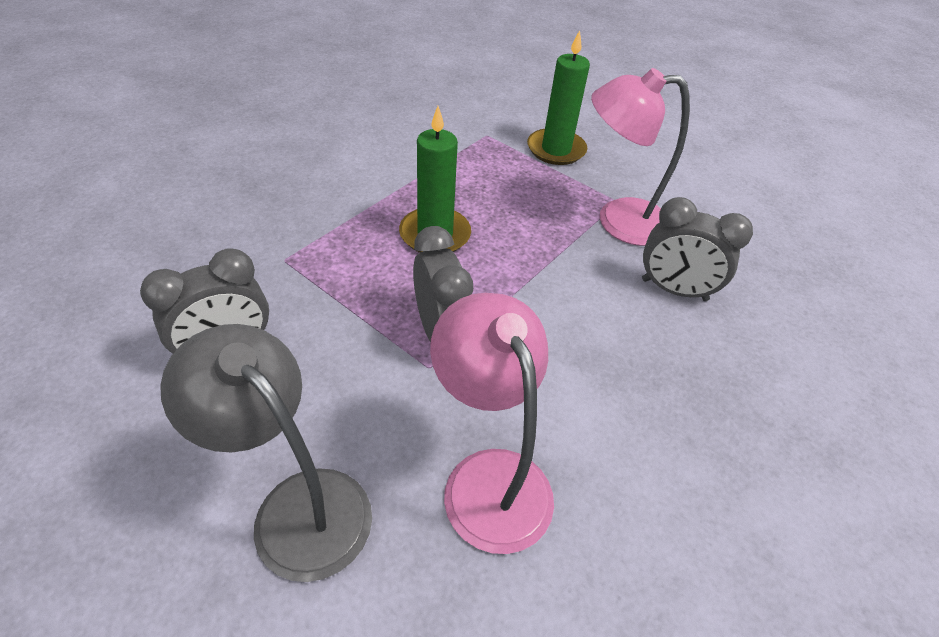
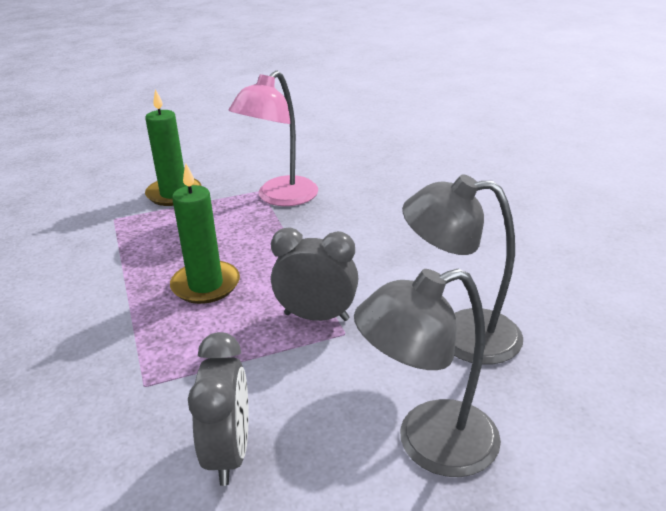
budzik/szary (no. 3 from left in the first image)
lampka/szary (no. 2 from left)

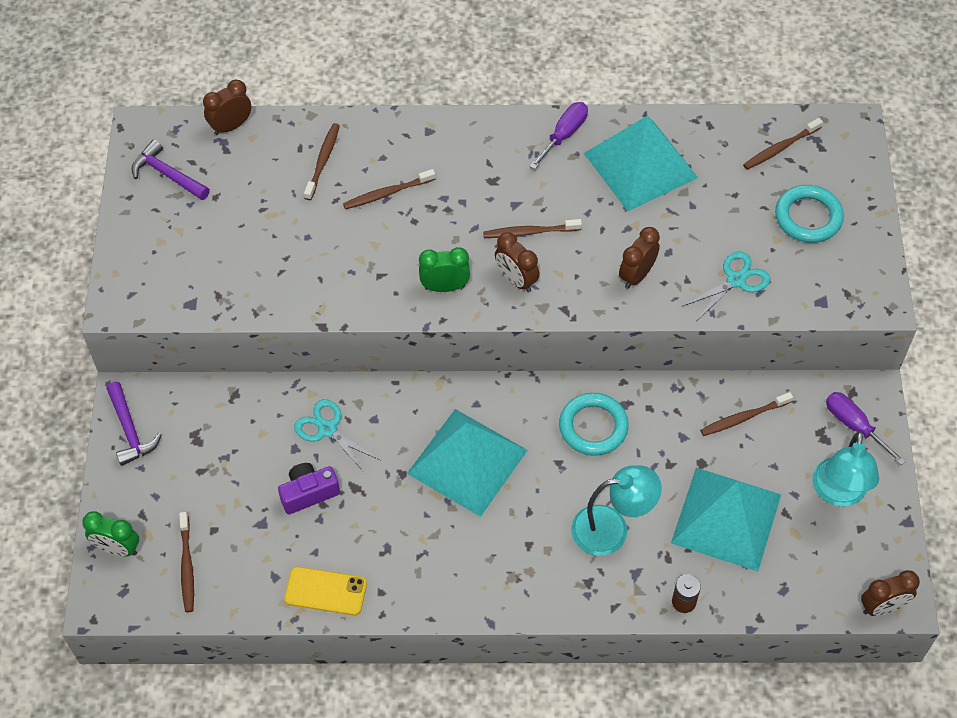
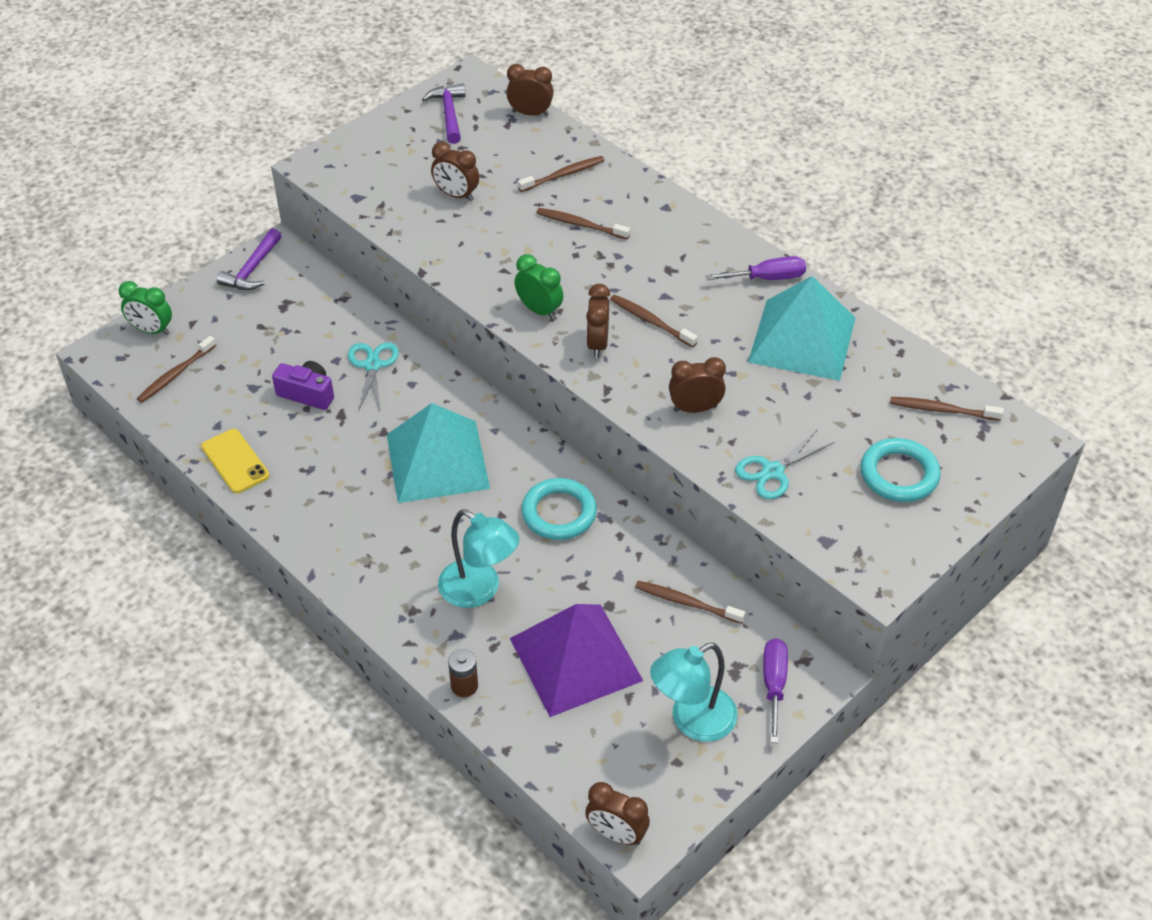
nożyczki/turkusowy (no. 2 from left)
piramida/fioletowy
budzik/zielony (no. 1 from left)
budzik/brązowy (no. 1 from left)

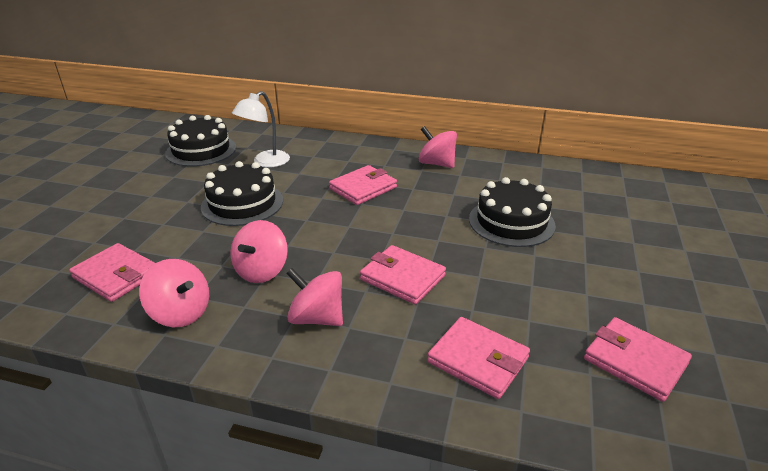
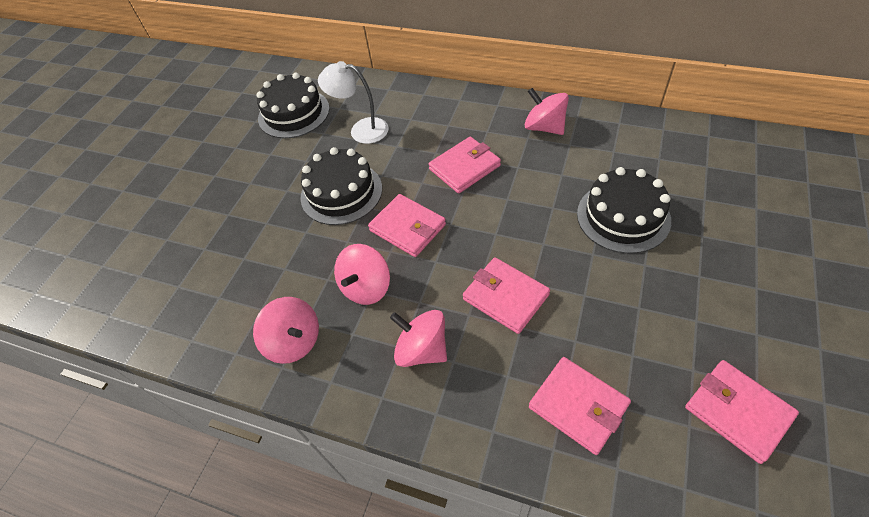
lampka/biały
portfel/różowy (no. 1 from left)

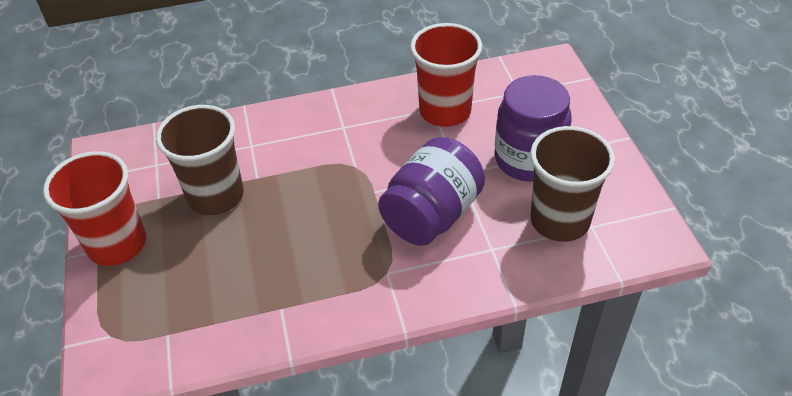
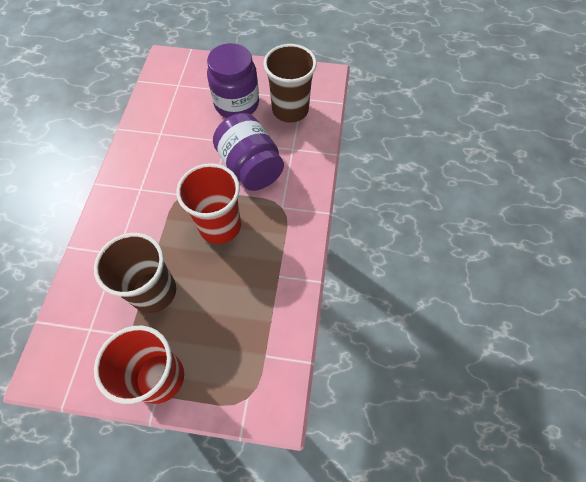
szklanka/czerwony (no. 2 from left)

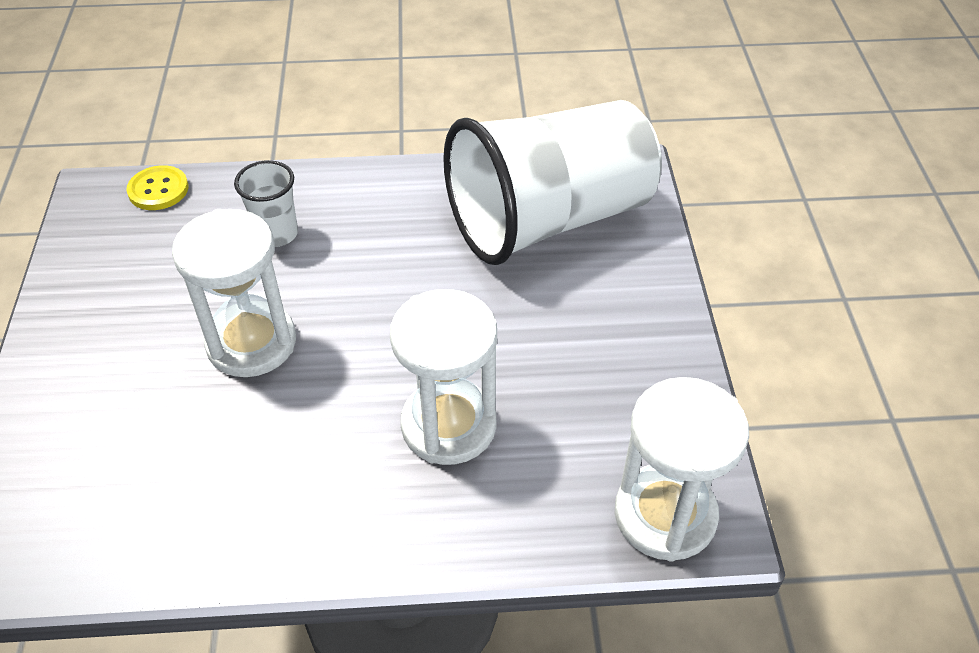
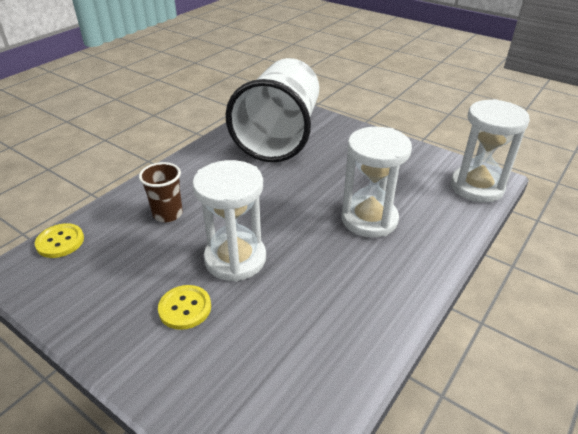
szklanka/brązowy
guzik/żółty (no. 2 from left)

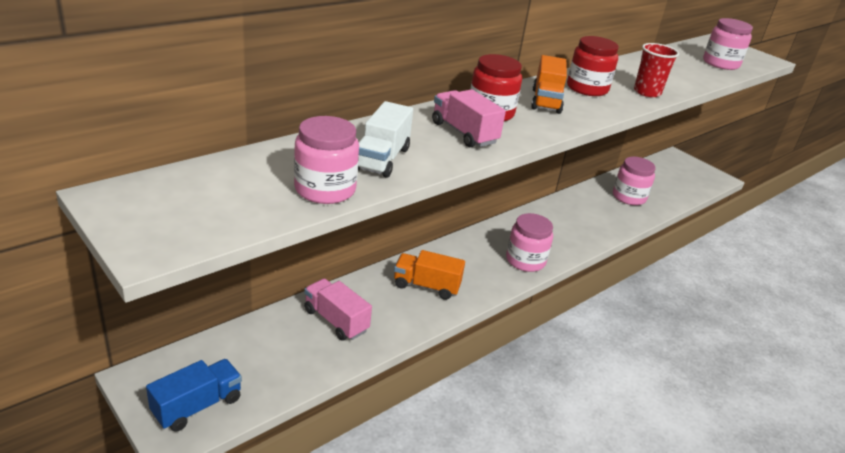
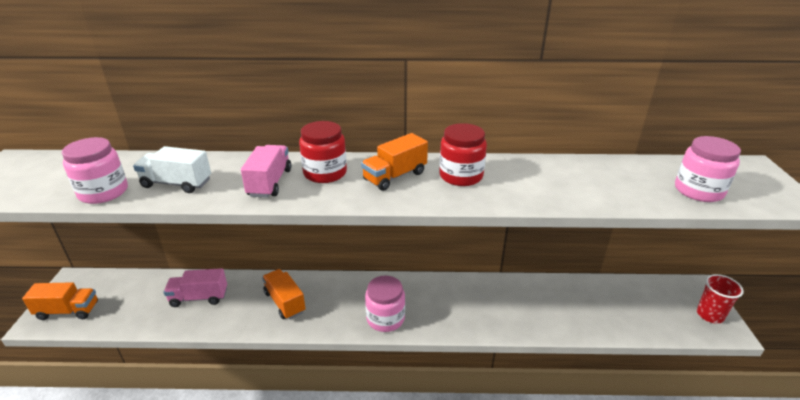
szklanka/czerwony
ciężarówka/biały
słoik/różowy (no. 3 from left in the first image)
ciężarówka/różowy (no. 1 from left)
ciężarówka/pomarańczowy (no. 1 from left)

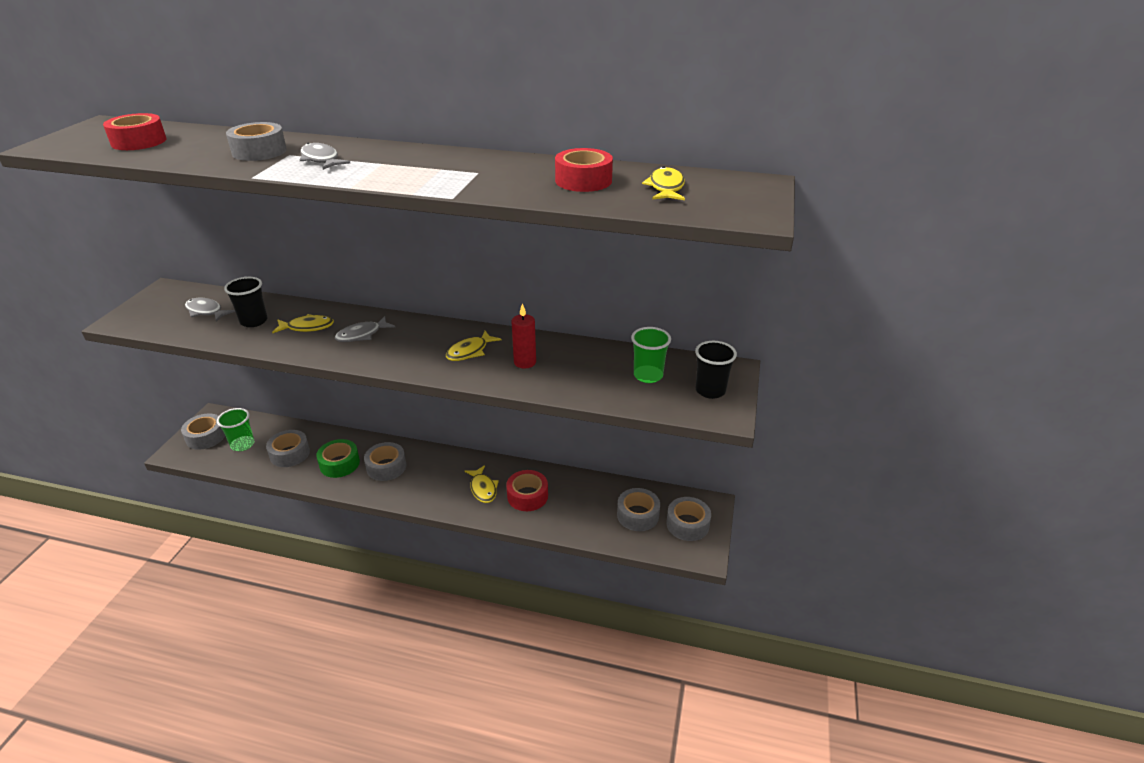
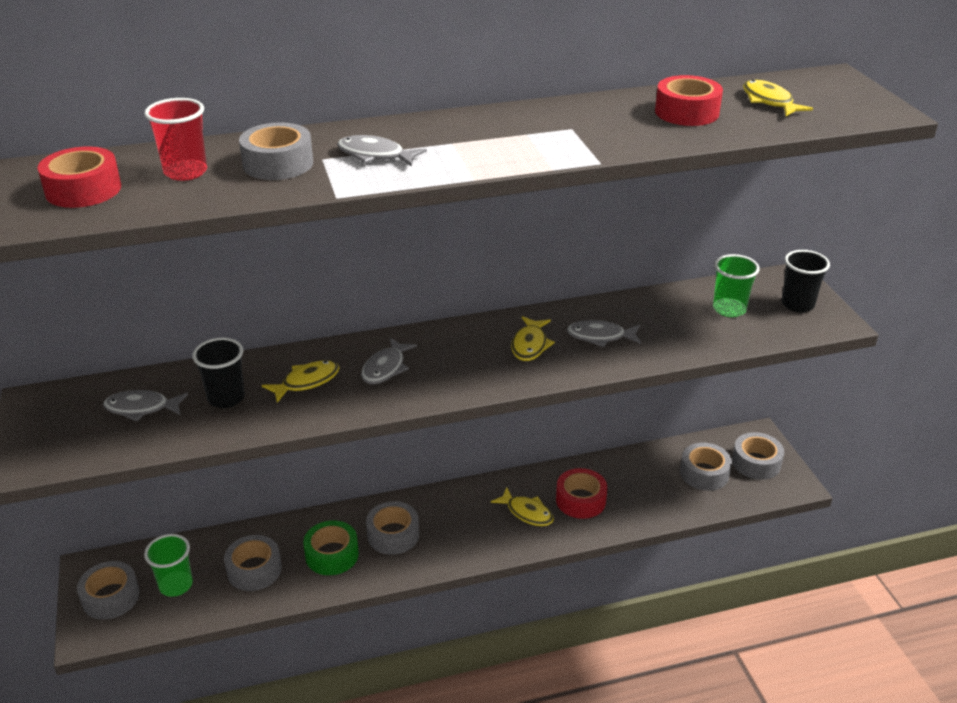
ryba/szary (no. 4 from left)
szklanka/czerwony

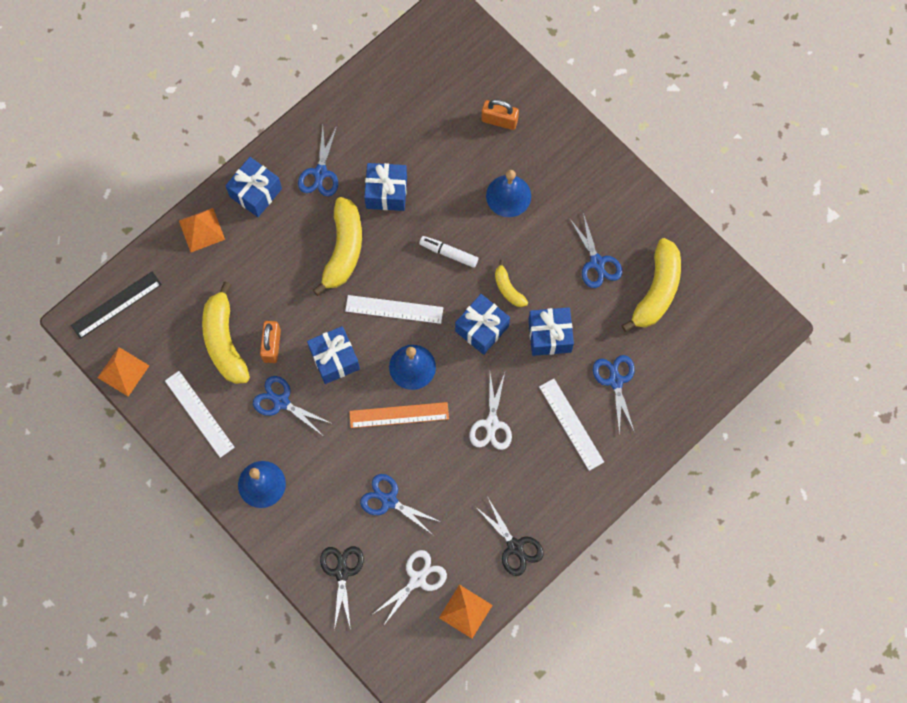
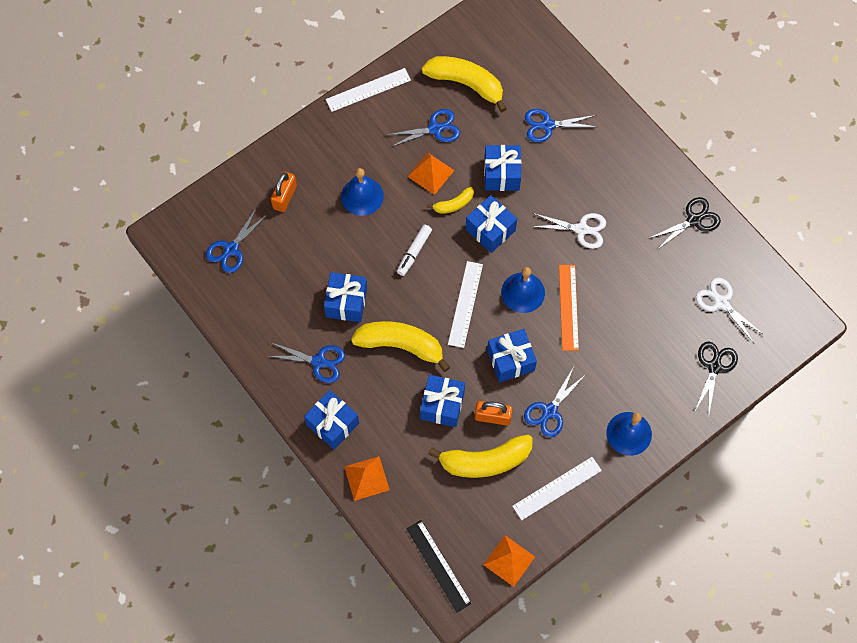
linijka/biały (no. 1 from left)
nożyczki/niebieski (no. 1 from left)
nożyczki/czarny (no. 2 from left)
piramida/pomarańczowy (no. 2 from left)
prezent/niebieski (no. 3 from left)

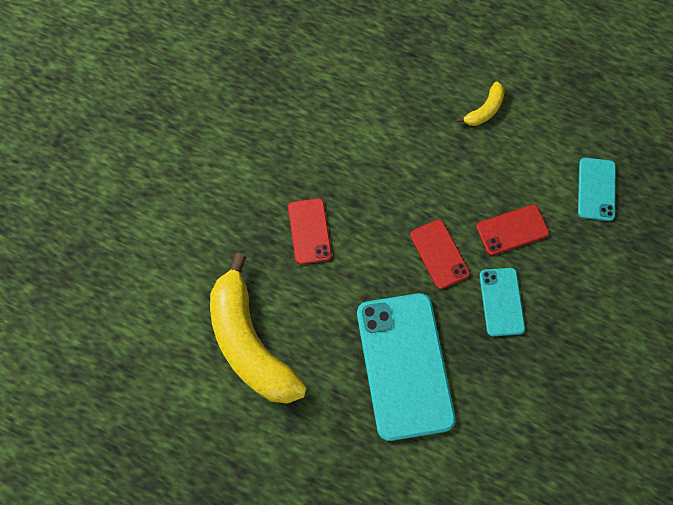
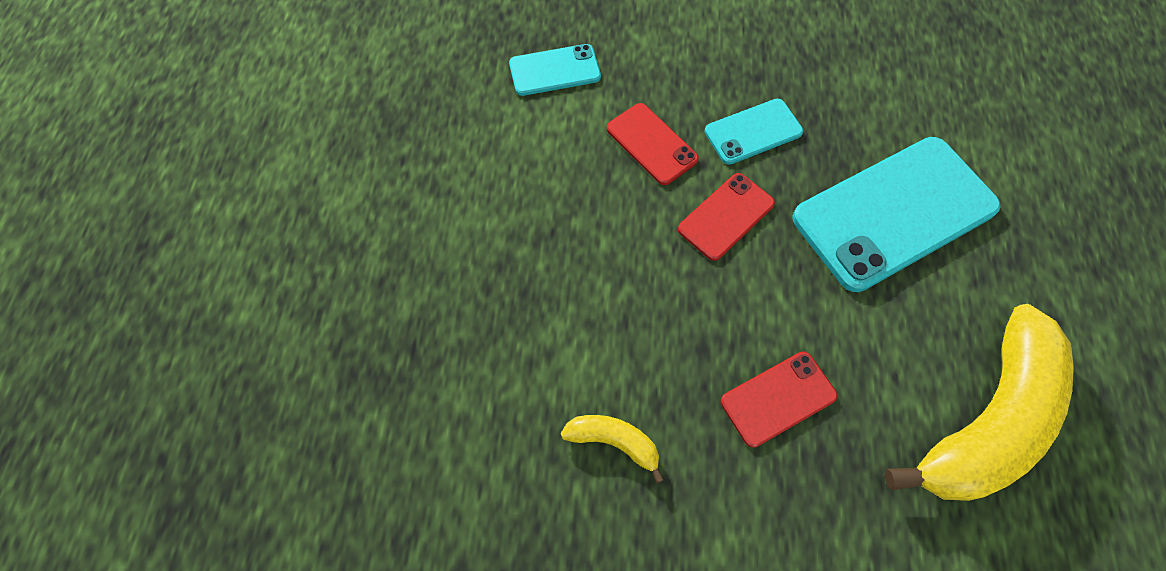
banan/żółty (no. 1 from left)

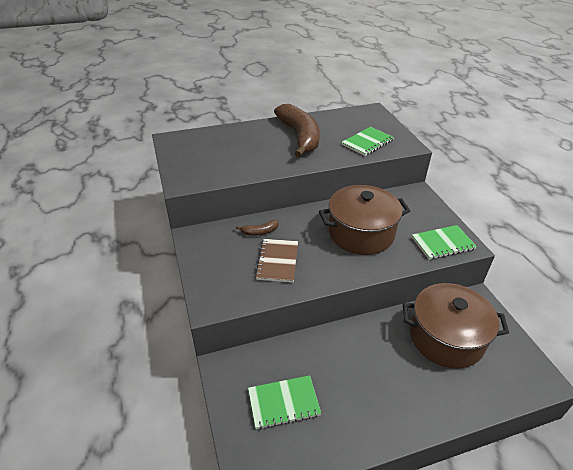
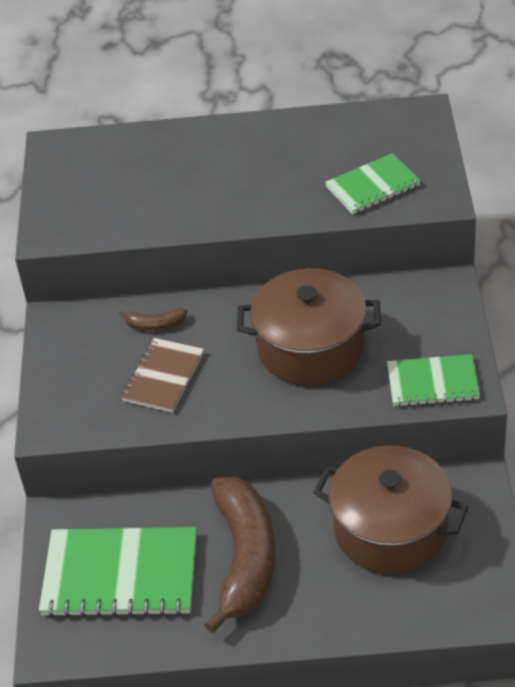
banan/brązowy (no. 2 from left)
zeszyt/zielony (no. 1 from left)

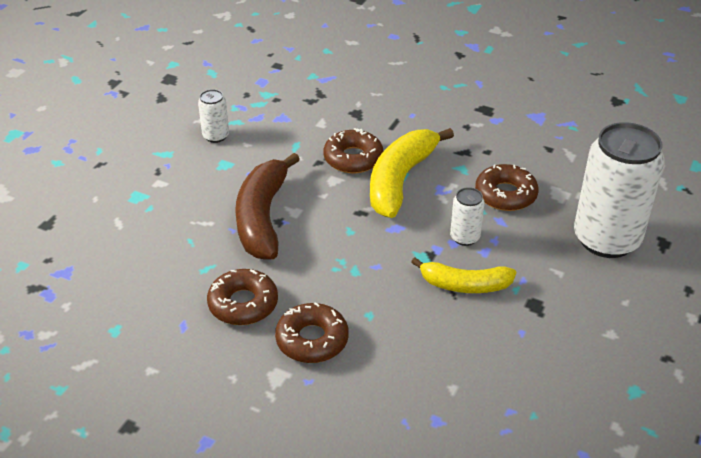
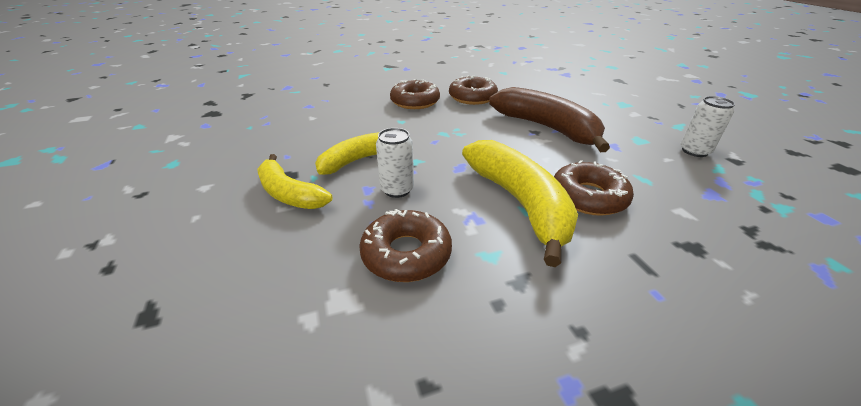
puszka/biały (no. 3 from left in the first image)
banan/żółty (no. 1 from left)

